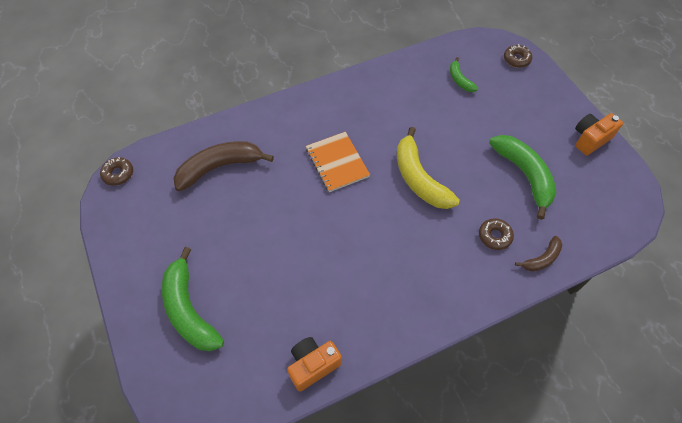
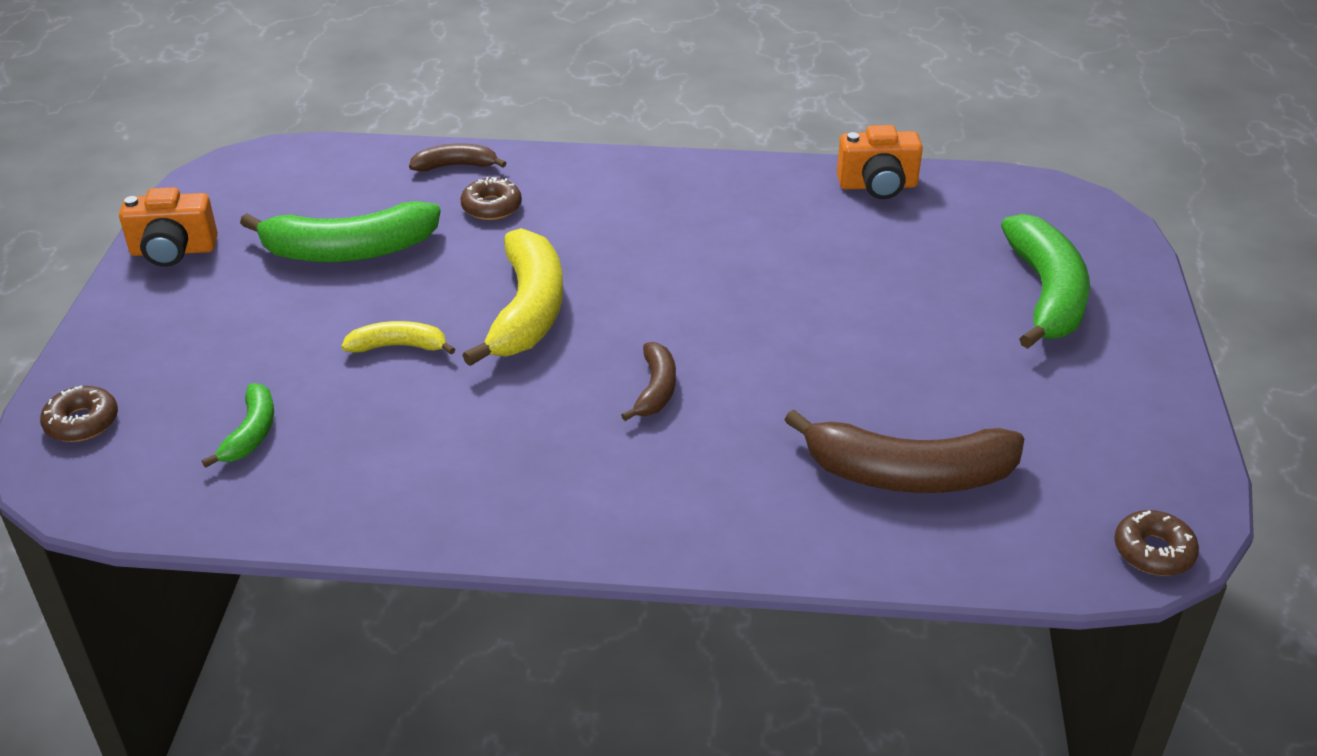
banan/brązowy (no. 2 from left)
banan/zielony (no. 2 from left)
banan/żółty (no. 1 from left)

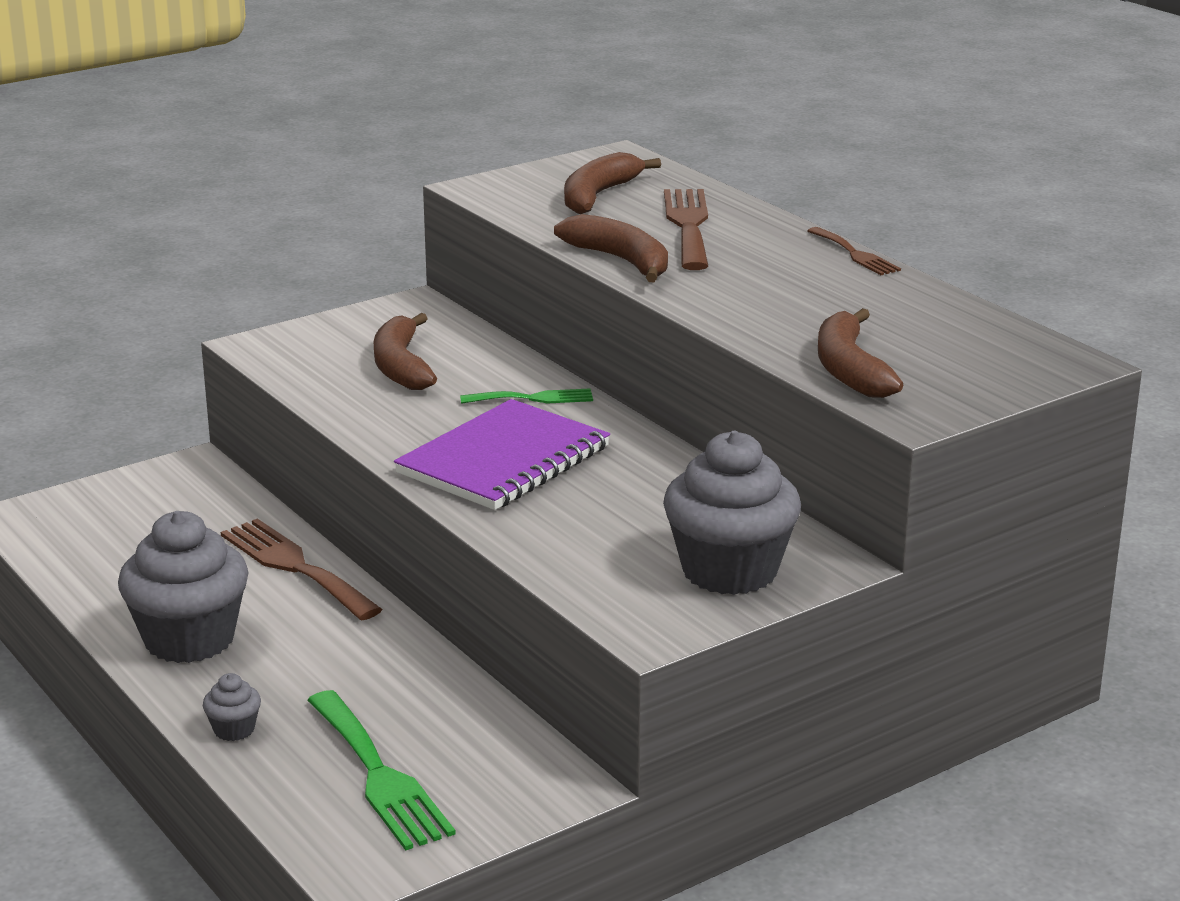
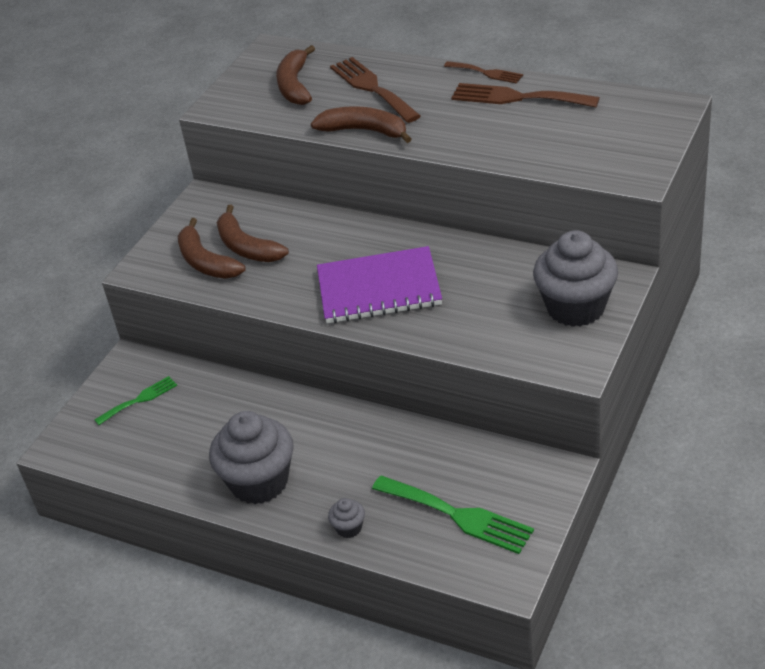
banan/brązowy (no. 1 from left)
widelec/zielony (no. 1 from left)
zeszyt/fioletowy
widelec/brązowy (no. 3 from left)

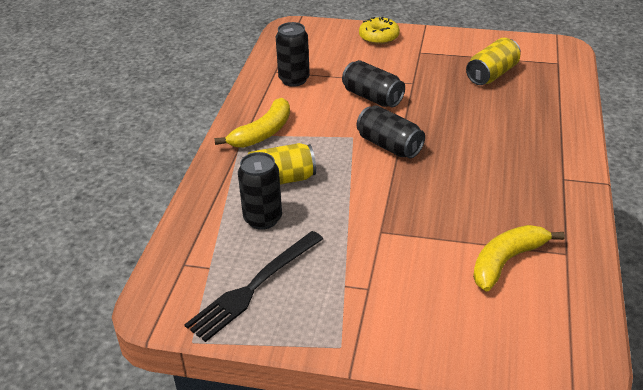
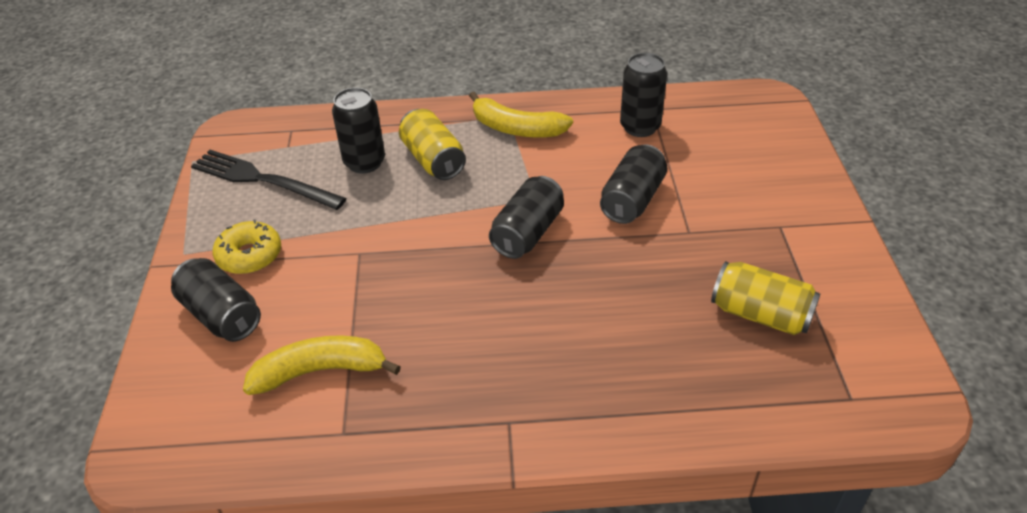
donut/żółty
banan/żółty (no. 1 from left)
puszka/czarny (no. 1 from left)

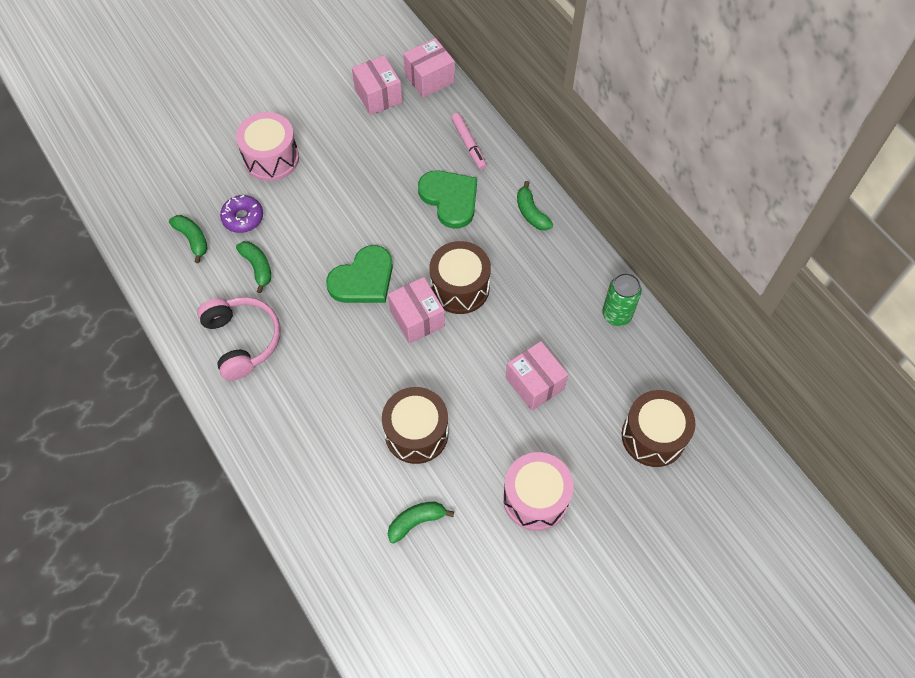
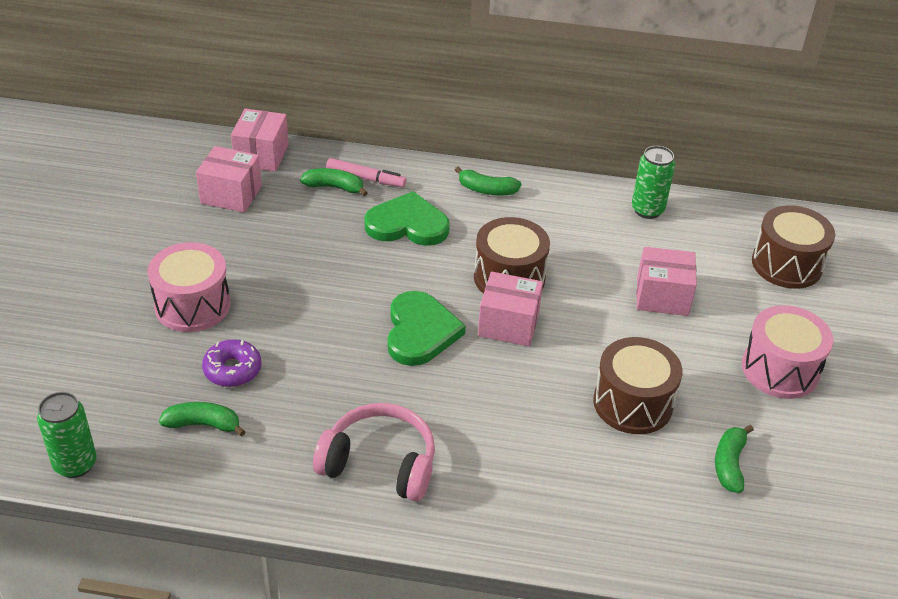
banan/zielony (no. 2 from left)
puszka/zielony (no. 1 from left)

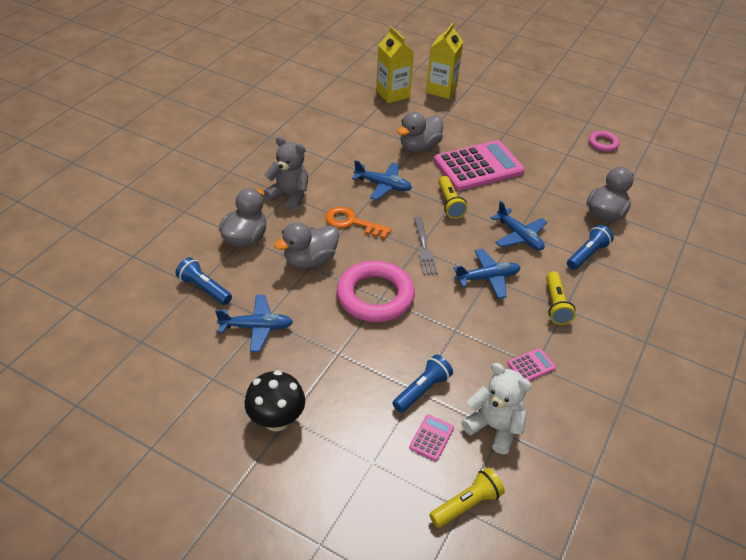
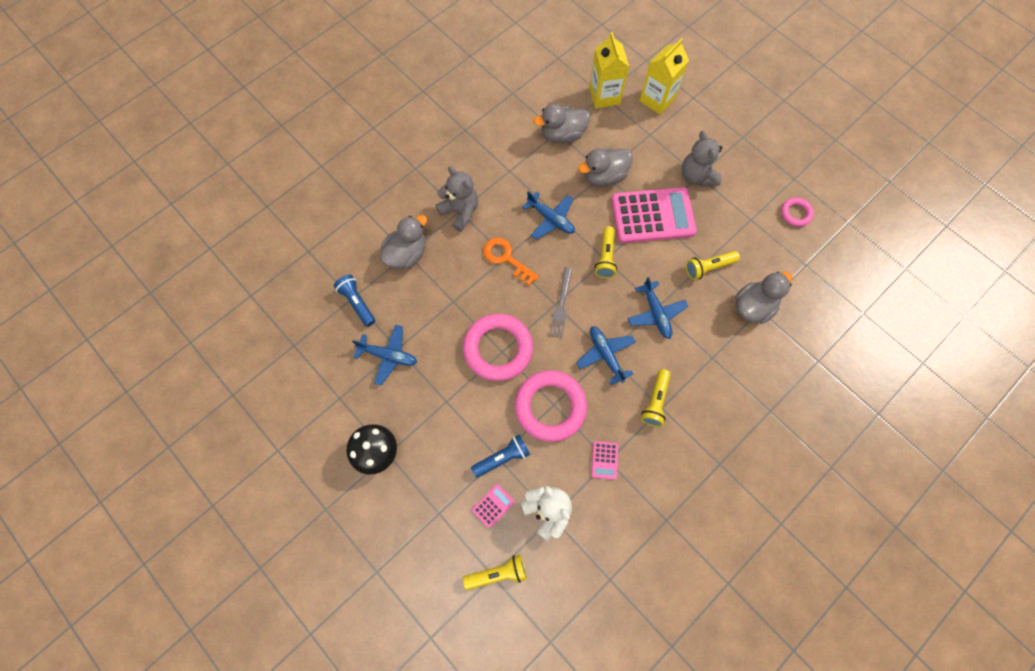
kaczka/szary (no. 2 from left)
latarka/niebieski (no. 3 from left in the first image)
samolot/niebieski (no. 3 from left)
kalkulator/różowy (no. 2 from left)
miś/szary (no. 2 from left)
latarka/żółty (no. 4 from left)
pierścień/różowy (no. 2 from left)

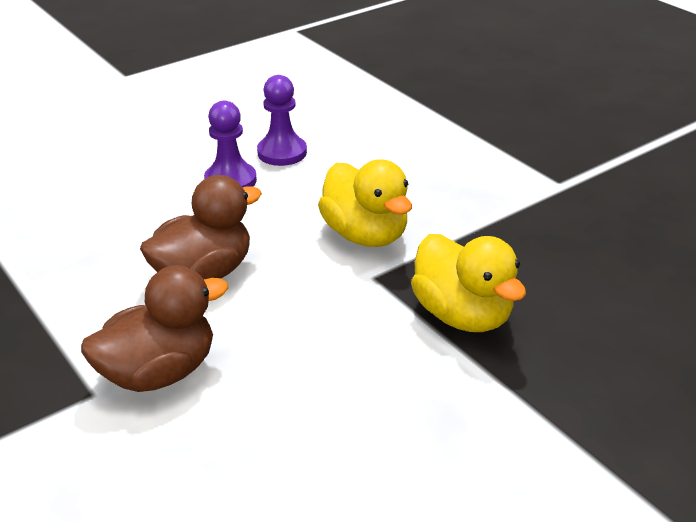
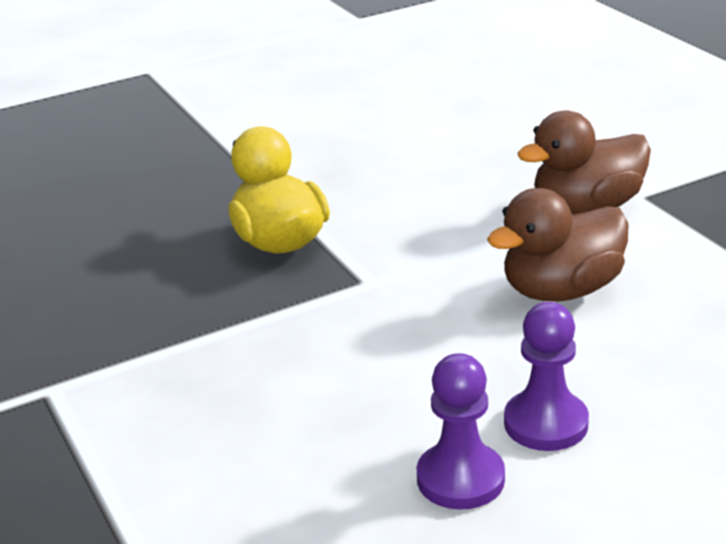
kaczka/żółty (no. 1 from left in the first image)

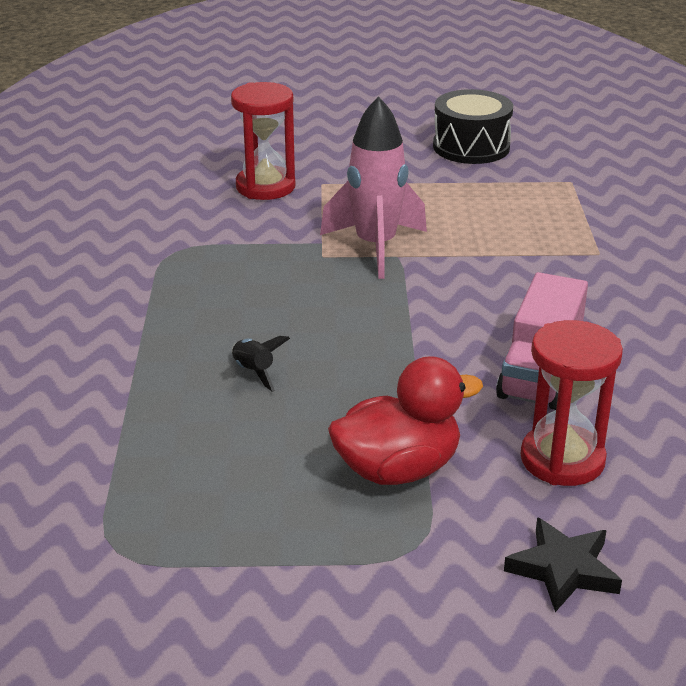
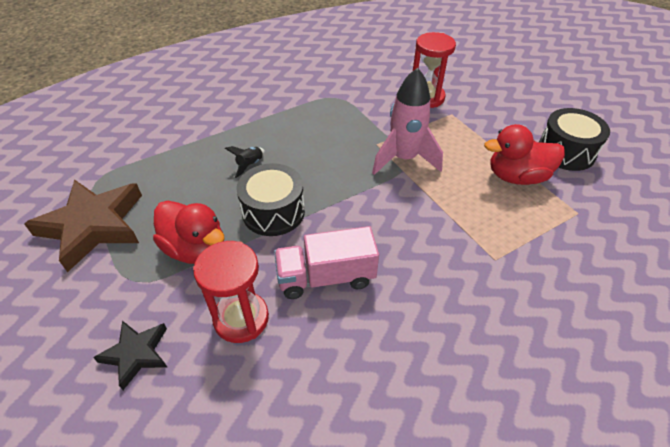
kaczka/czerwony (no. 2 from left)
bęben/czarny (no. 1 from left)
gwiazda/brązowy

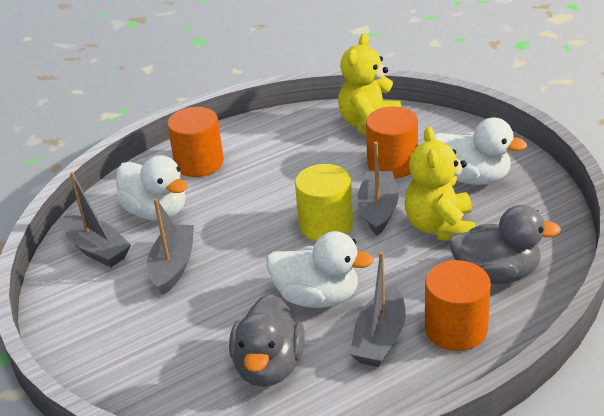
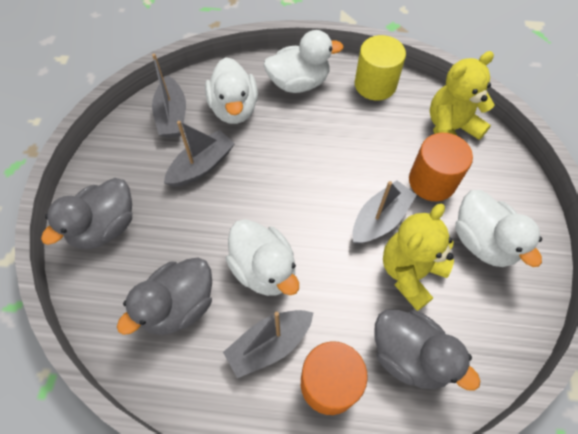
kaczka/biały (no. 3 from left)
walec/żółty
kaczka/szary (no. 1 from left)

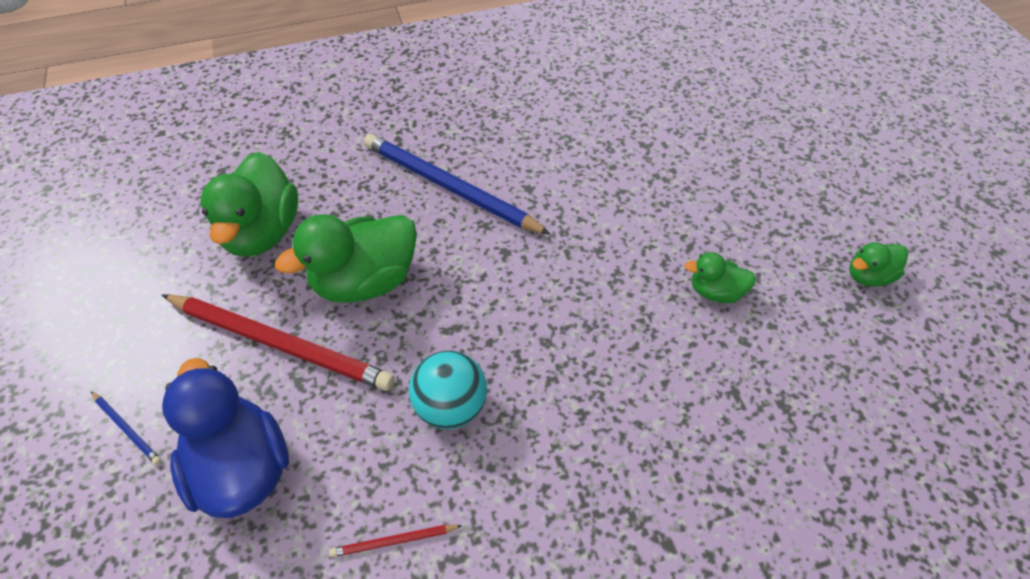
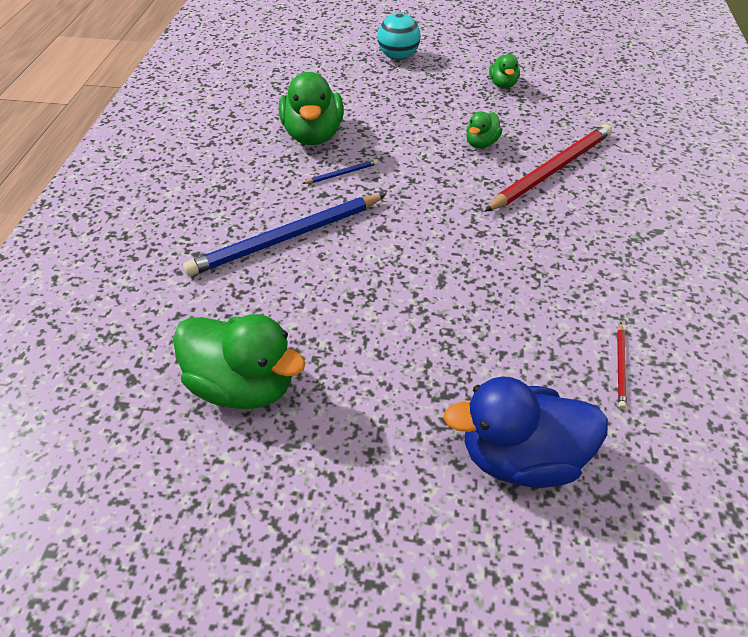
kaczka/zielony (no. 2 from left)
ołówek/czerwony (no. 1 from left)
piłka/turkusowy
ołówek/niebieski (no. 2 from left)

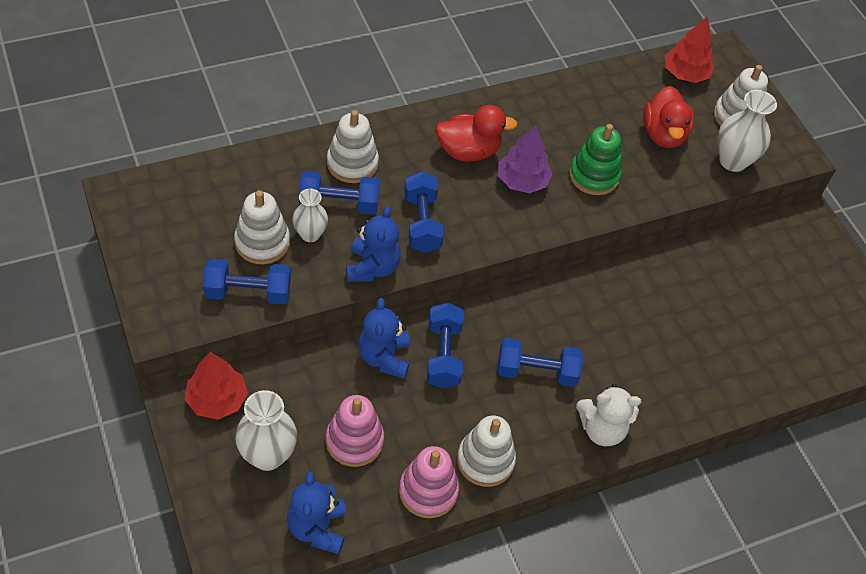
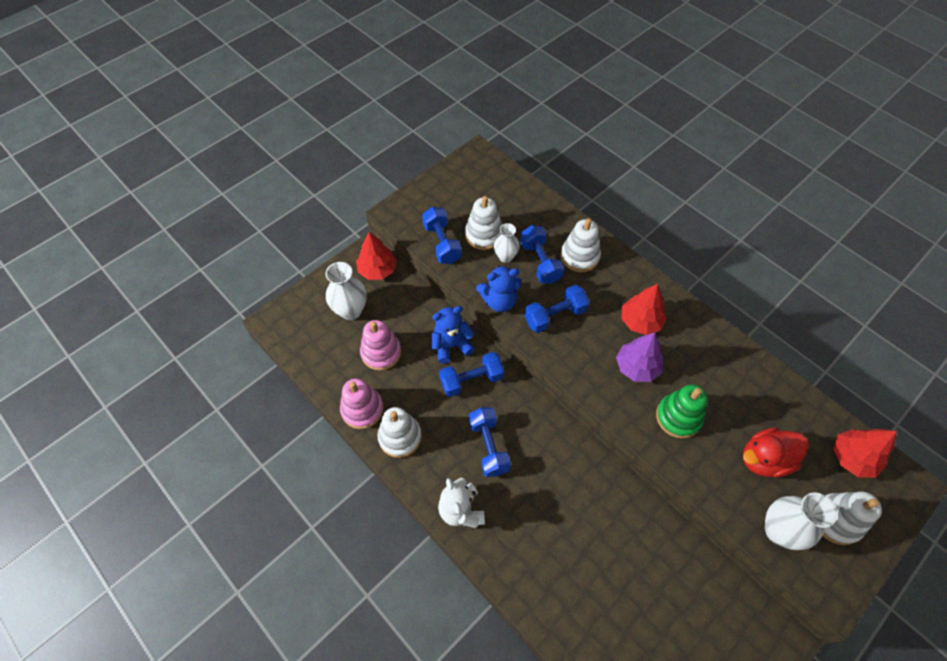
drzewko/czerwony (no. 2 from left)
miś/niebieski (no. 1 from left in the first image)

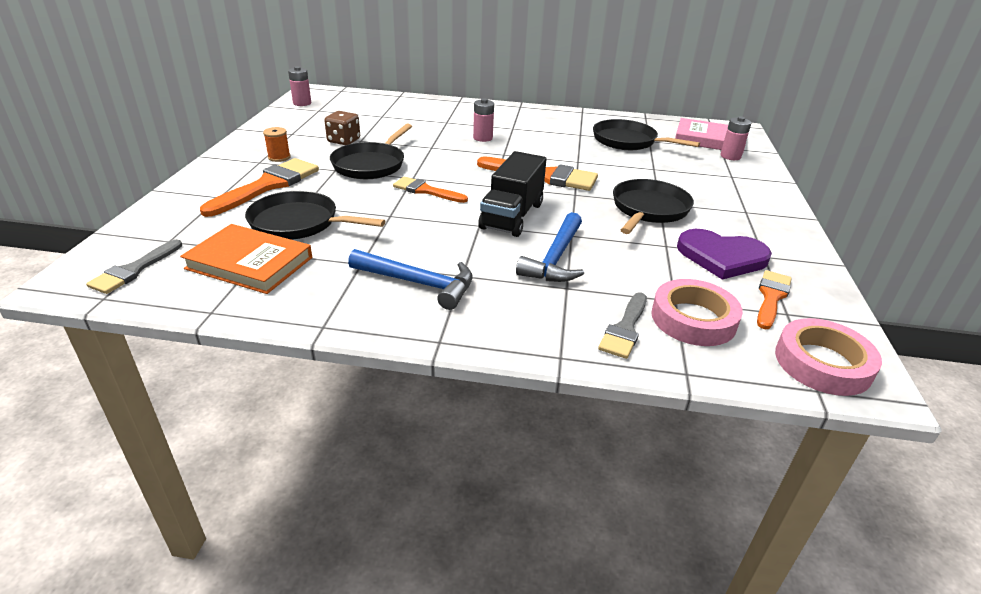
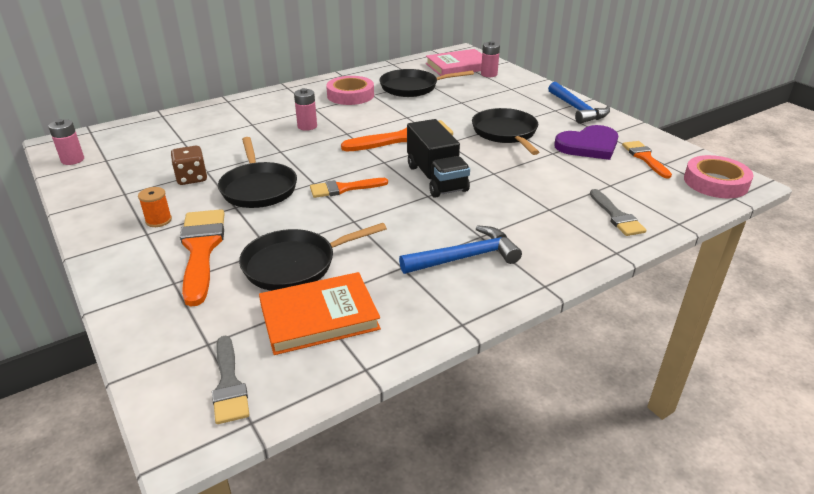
młotek/niebieski (no. 2 from left)
taśma klejąca/różowy (no. 1 from left)

